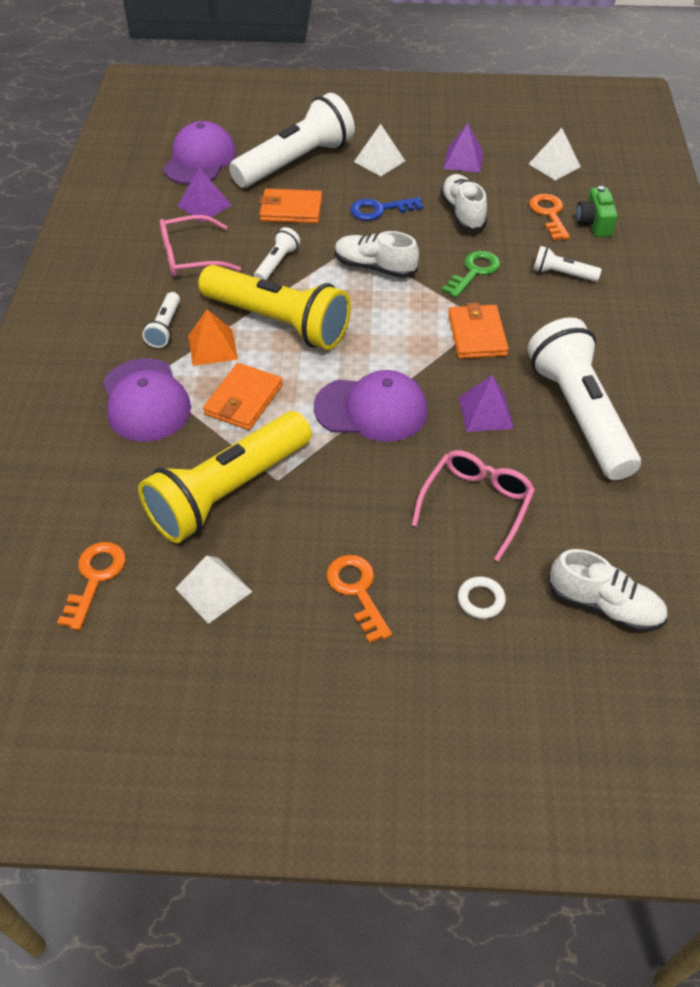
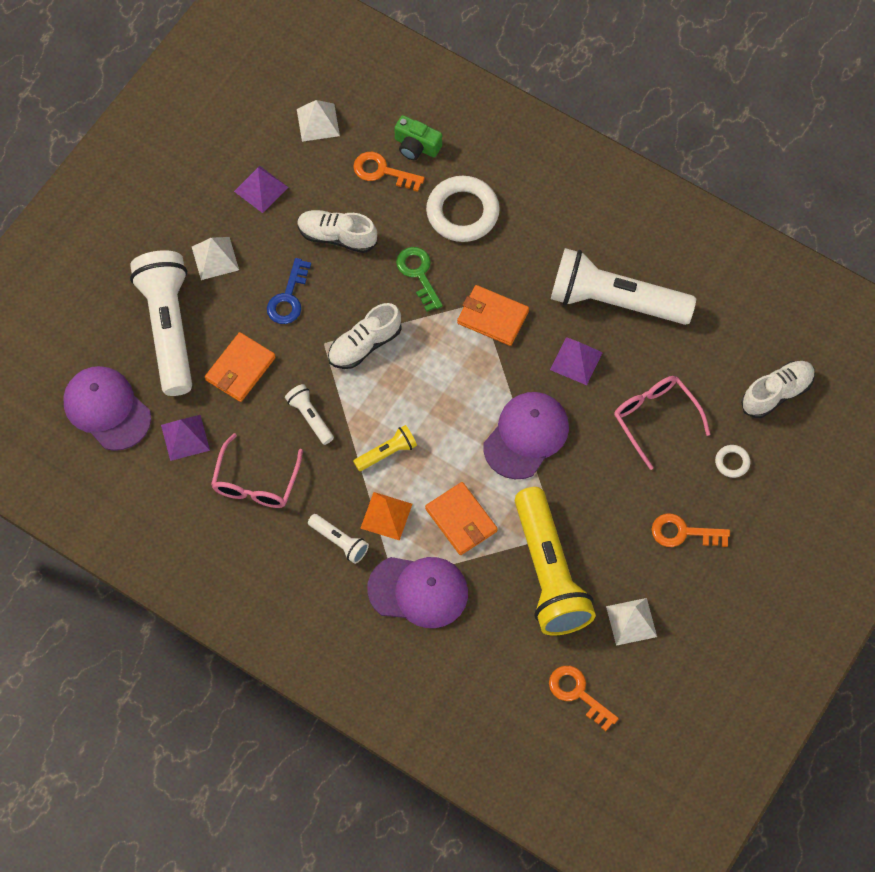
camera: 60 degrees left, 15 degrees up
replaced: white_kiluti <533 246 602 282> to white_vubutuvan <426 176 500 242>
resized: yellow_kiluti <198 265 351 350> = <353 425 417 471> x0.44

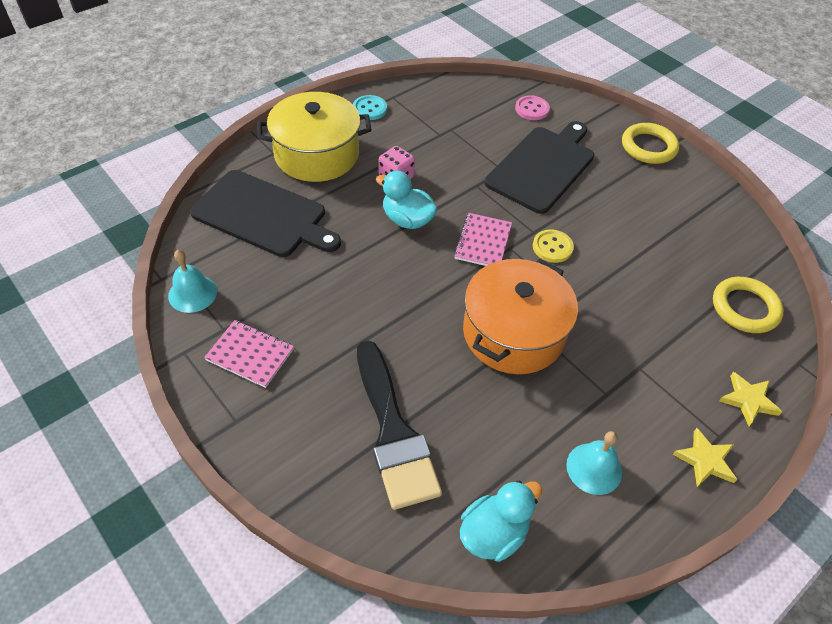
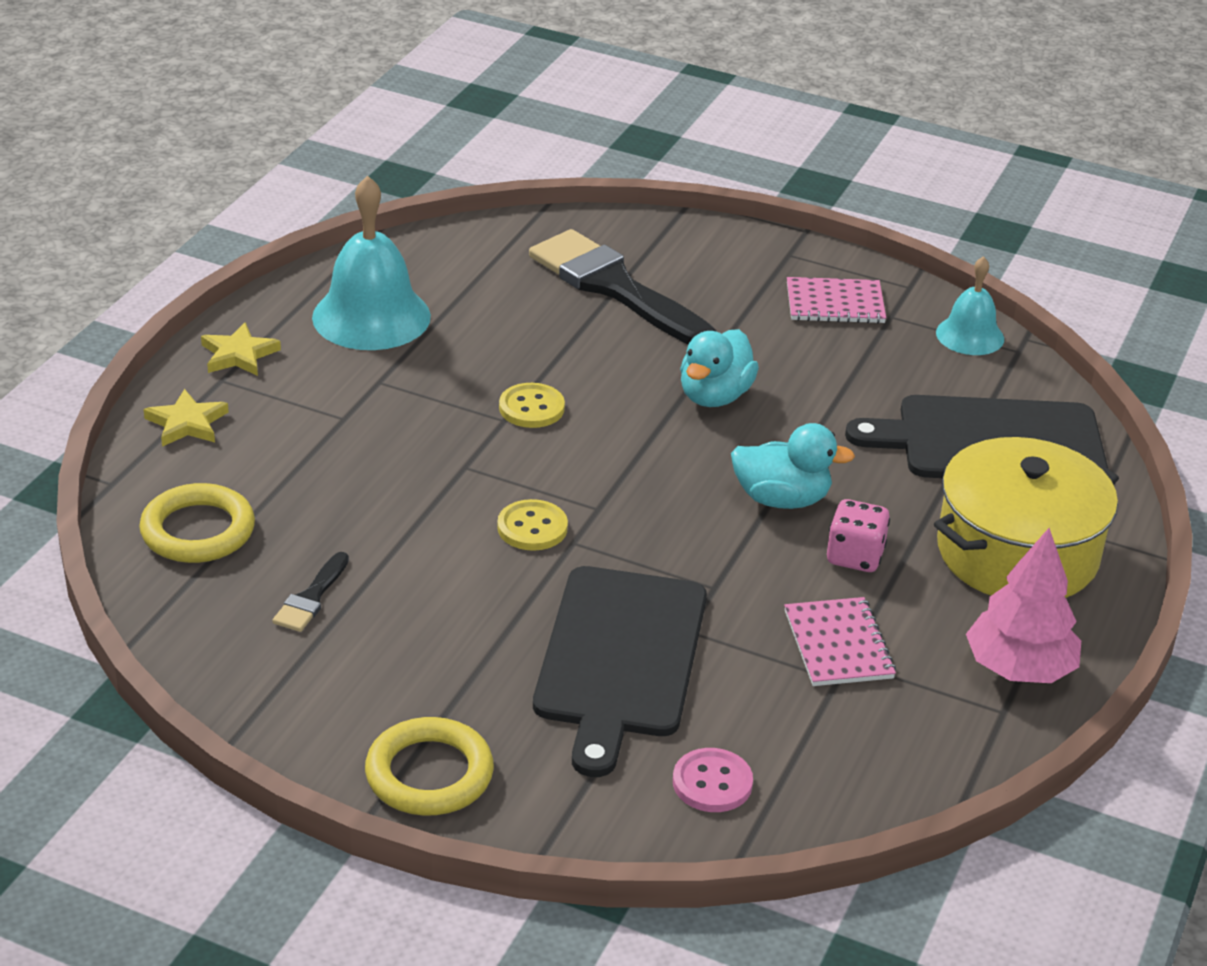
camera: 155 degrees right, 15 degrees down
added: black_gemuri <273 552 349 632>
moved: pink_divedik <454 213 512 266> to <784 597 896 686>; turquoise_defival <460 480 542 562> to <680 329 759 407>
replaced: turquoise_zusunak <353 95 387 120> to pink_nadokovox <966 528 1081 683>; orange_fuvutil <463 259 578 374> to yellow_zusunak <499 383 565 428>
resized: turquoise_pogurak <566 431 622 495> = <312 176 431 350> x1.72

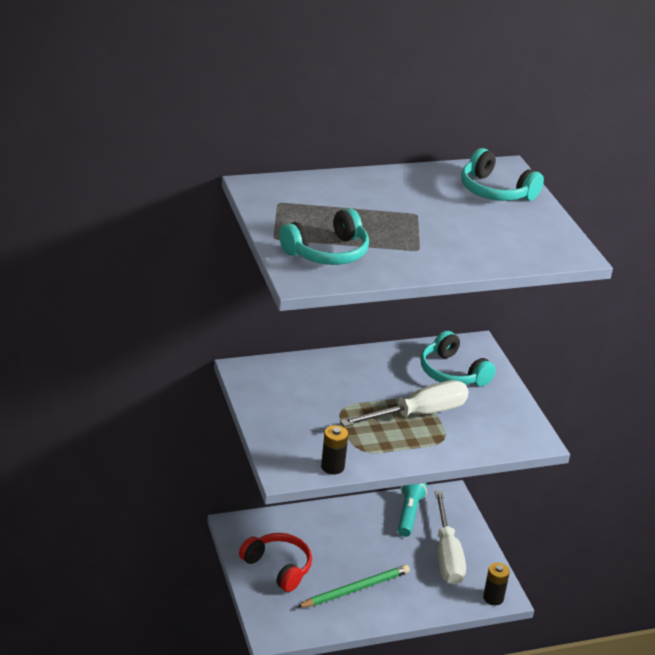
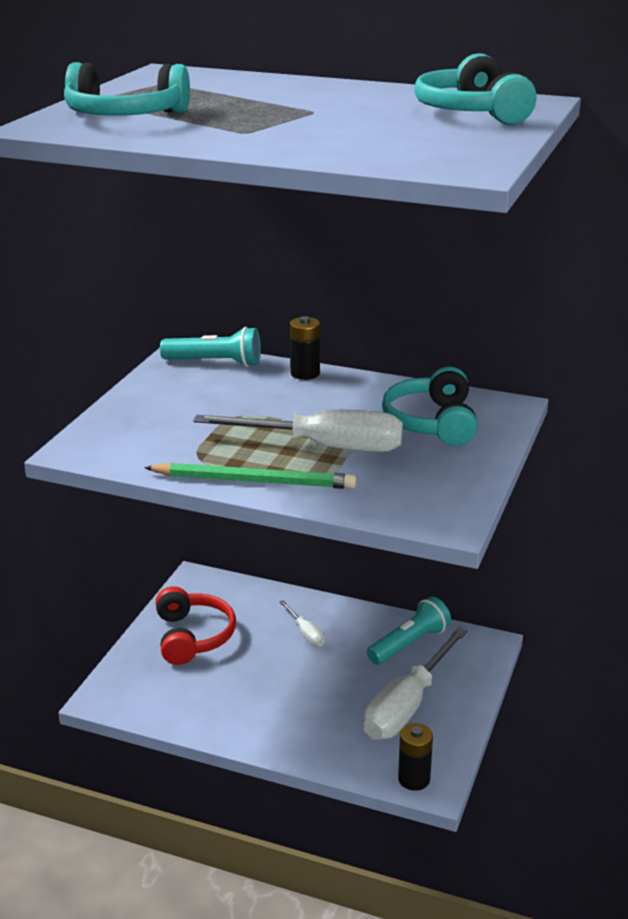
camera: 40 degrees right, 5 degrees down
added: turquoise_kiluti <160 327 261 367>; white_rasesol <279 600 325 647>
moved: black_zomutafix <321 425 348 474> to <290 316 320 380>; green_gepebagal <297 565 410 608> to <144 462 357 489>

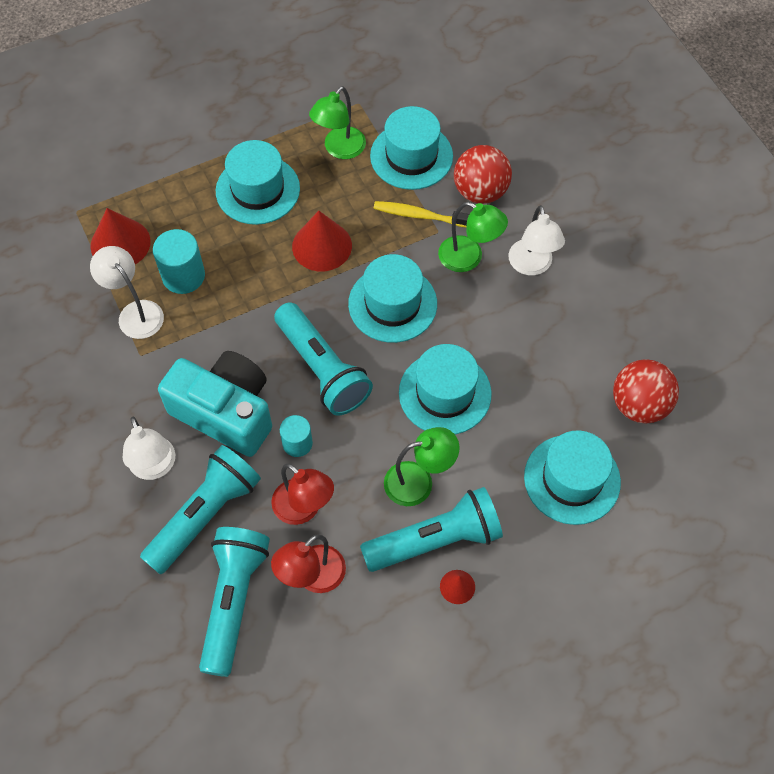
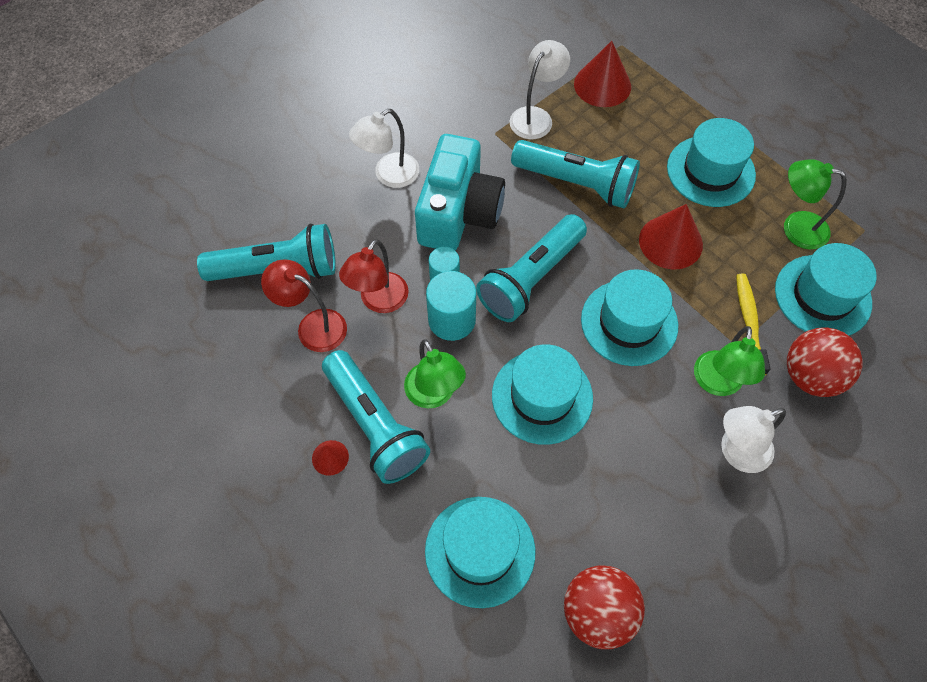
camera: 75 degrees right, 0 degrees up
moved: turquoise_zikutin <153 229 205 294> to <426 271 477 341>; turquoise_kiluti <140 445 261 575> to <511 140 640 208>

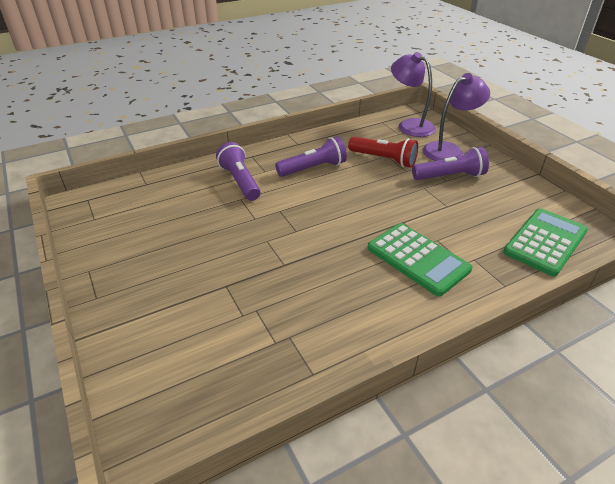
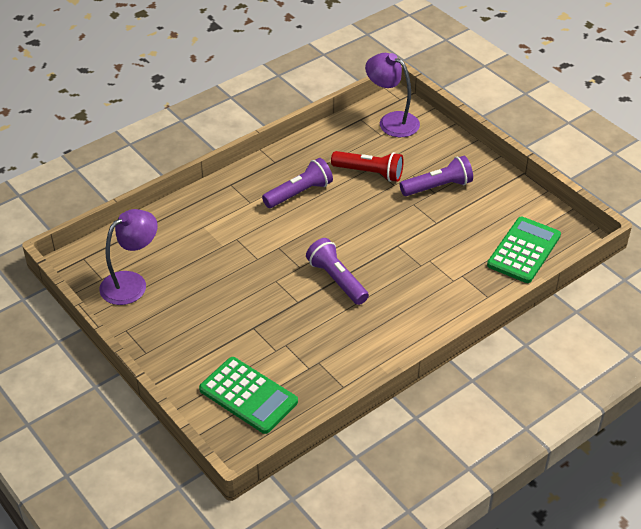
camera: 10 degrees left, 5 degrees up
moved: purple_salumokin <423 73 490 161> to <99 209 158 305>; purple_kiluti <216 142 261 201> to <306 238 369 305>; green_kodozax <367 223 472 296> to <199 357 298 434>

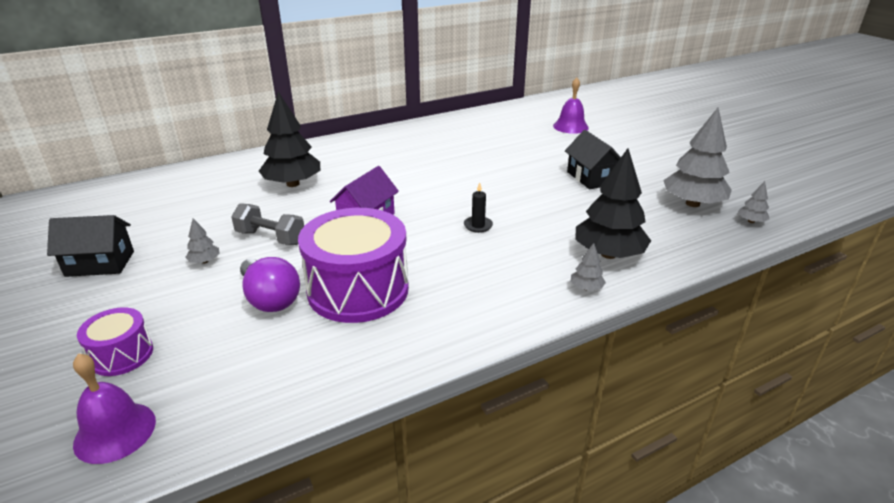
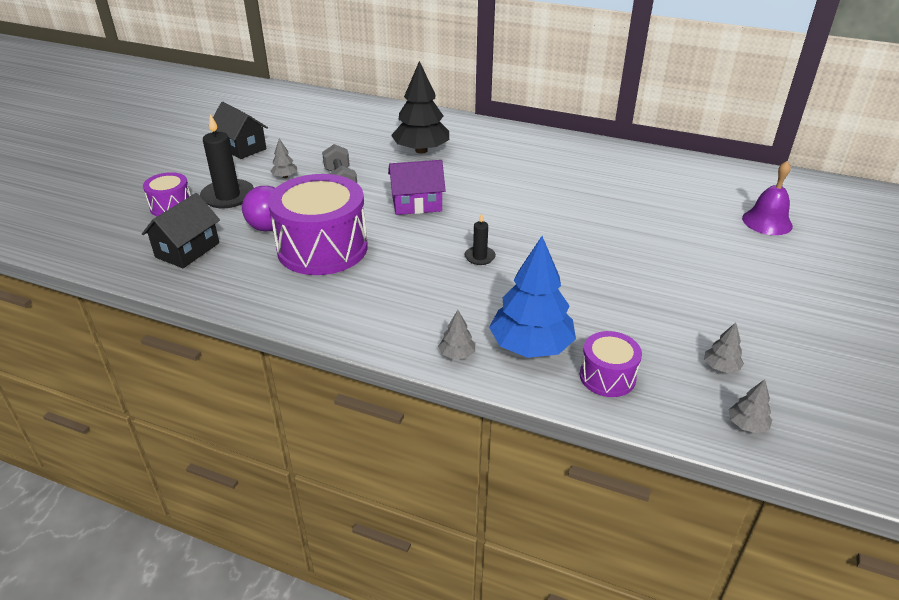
camera: 50 degrees right, 5 degrees up
removed: purple_pogurak <73 353 156 464>
added: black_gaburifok <200 114 254 208>; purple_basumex <580 331 642 397>
moved: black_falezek <565 130 621 189> to <142 193 220 268>
recoloured: black_nadokovox <575 148 651 259> to blue_nadokovox <489 236 576 358>
resized: grey_nadokovox <663 108 732 207> = <704 322 744 373> x0.43

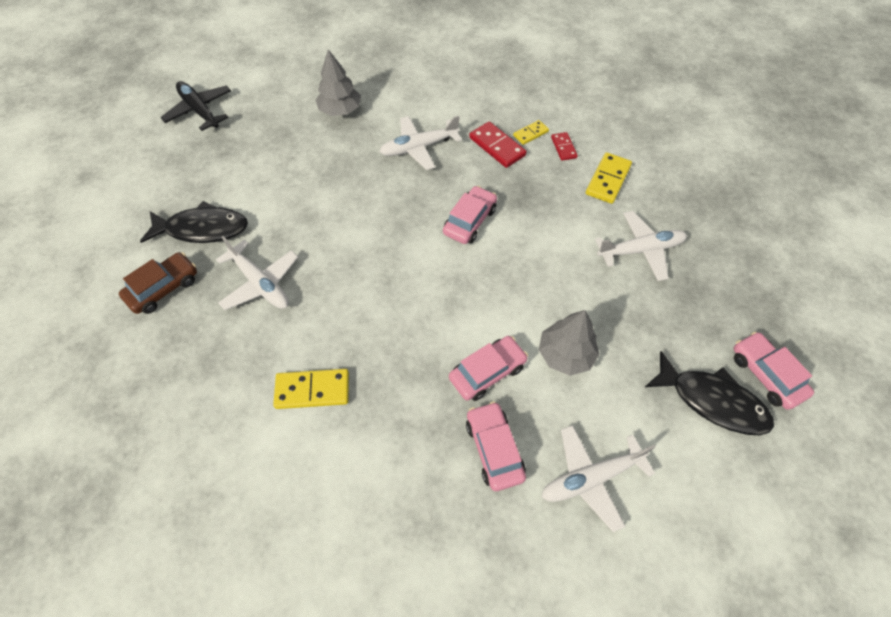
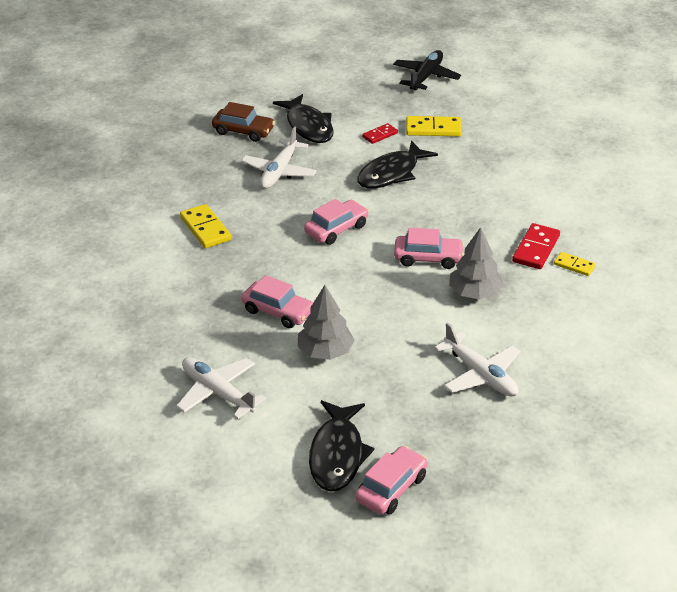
camera: 65 degrees right, 20 degrees down
removed: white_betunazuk <379 116 462 170>
added: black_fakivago <357 140 438 188>
moved: grey_nadokovox <316 49 361 116> to <449 227 504 300>; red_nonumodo <551 132 578 161> to <362 123 398 144>; yellow_nonumodo <586 152 632 204> to <406 116 462 136>; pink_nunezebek <466 401 526 491> to <304 199 369 245>

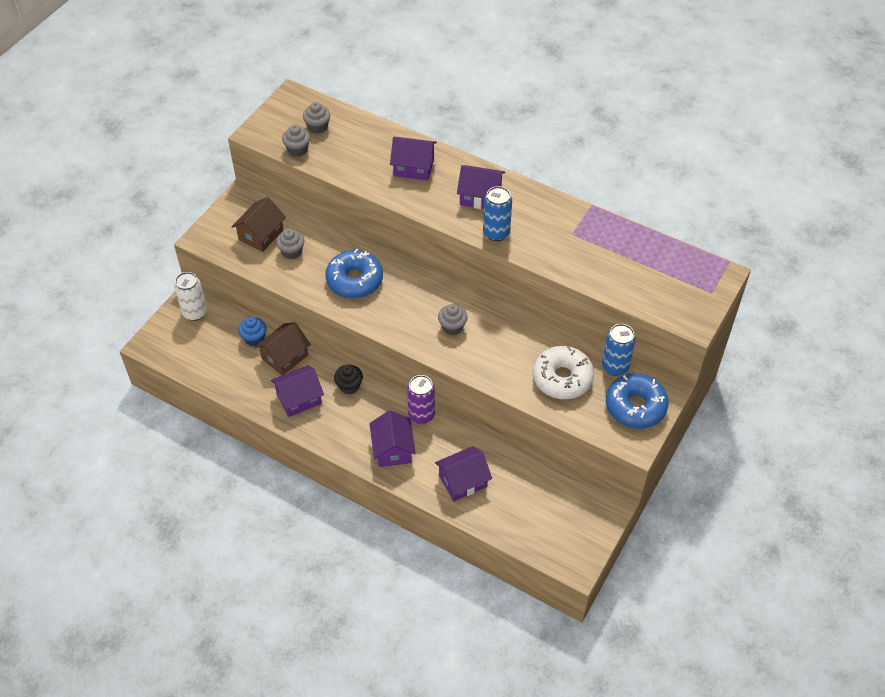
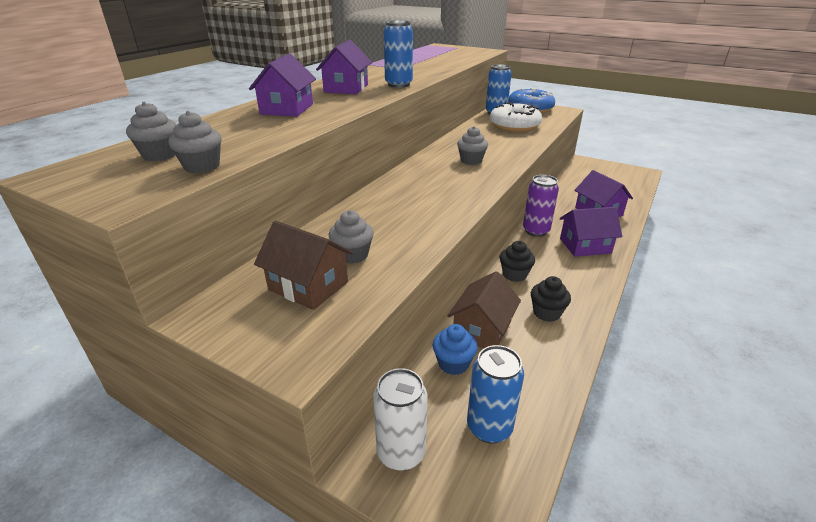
camera: 90 degrees left, 20 degrees down
removed: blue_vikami <325 249 383 298>
added: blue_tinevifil <467 345 524 444>
replaced: purple_falezek <271 365 324 417> to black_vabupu <531 276 571 322>
turned: brown_falezek <255 322 311 375> = <447 271 521 348> 75 degrees clockwise

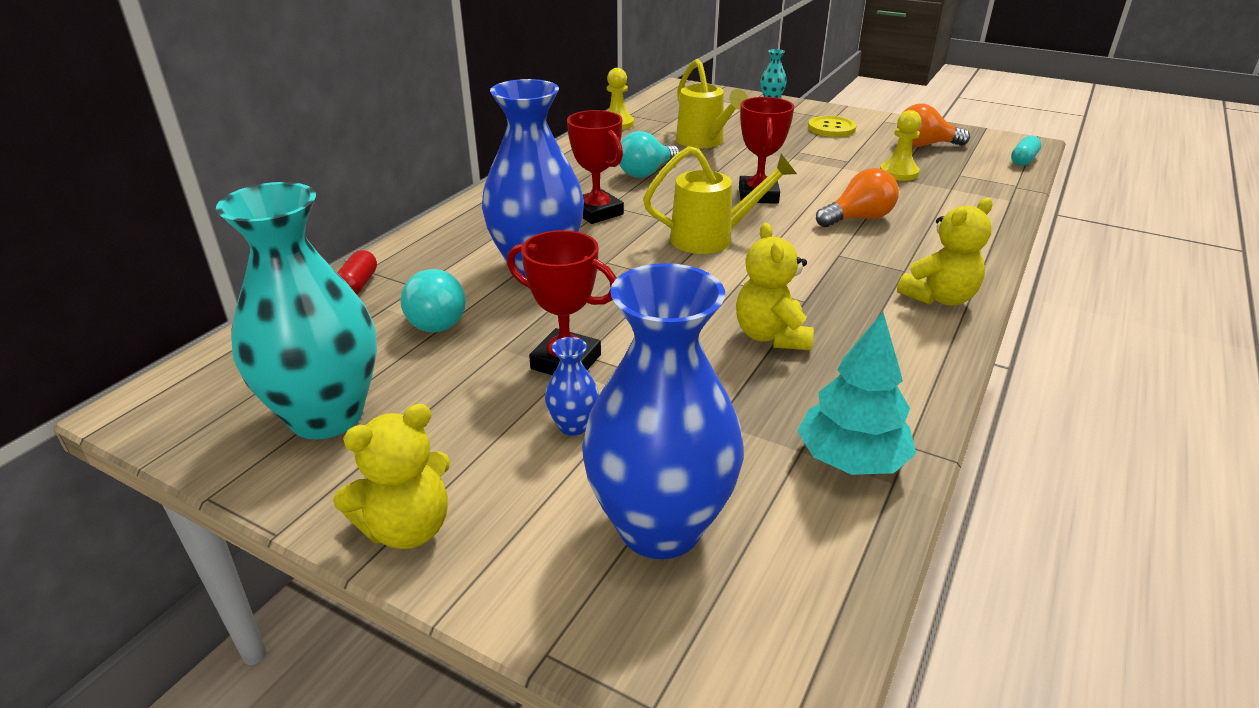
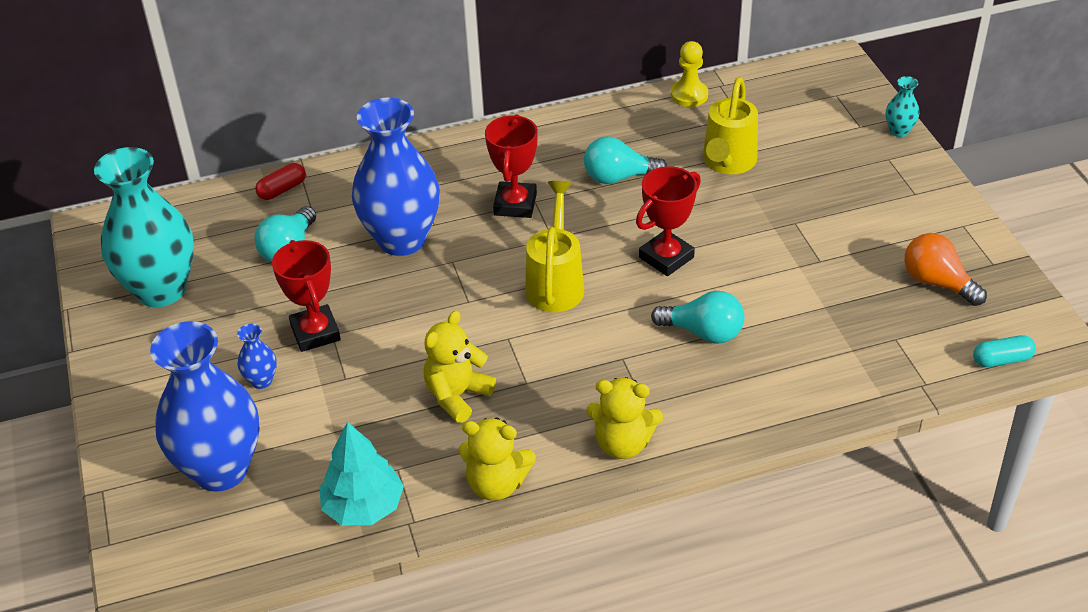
camera: 45 degrees right, 10 degrees up
removed: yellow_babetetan <880 110 921 181>; yellow_zusunak <808 116 856 137>
moved: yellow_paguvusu <333 404 450 549> to <458 418 536 501>
recoloured: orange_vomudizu <816 168 899 227> to turquoise_vomudizu <651 291 744 343>
turned: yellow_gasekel <643 146 797 254> = <525 181 584 312> 120 degrees counterclockwise

